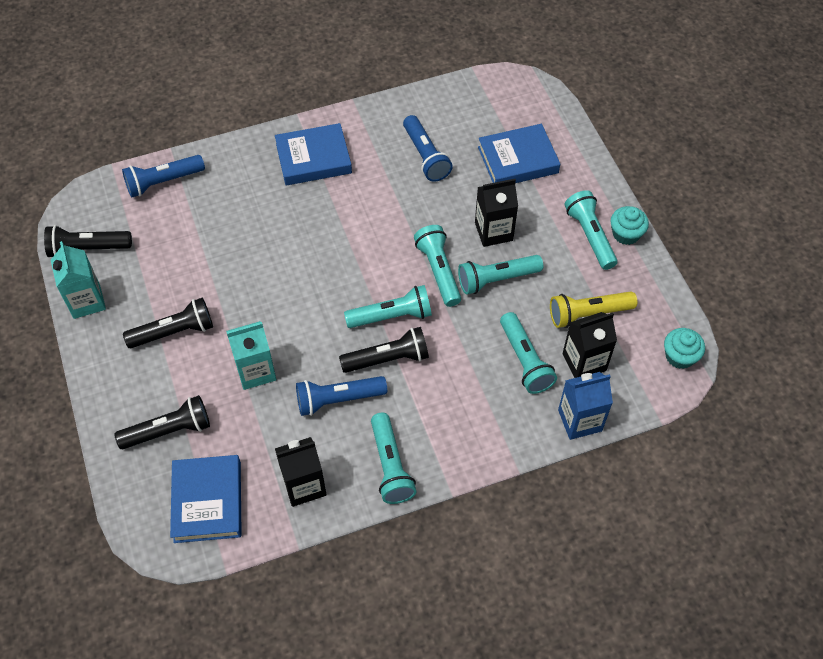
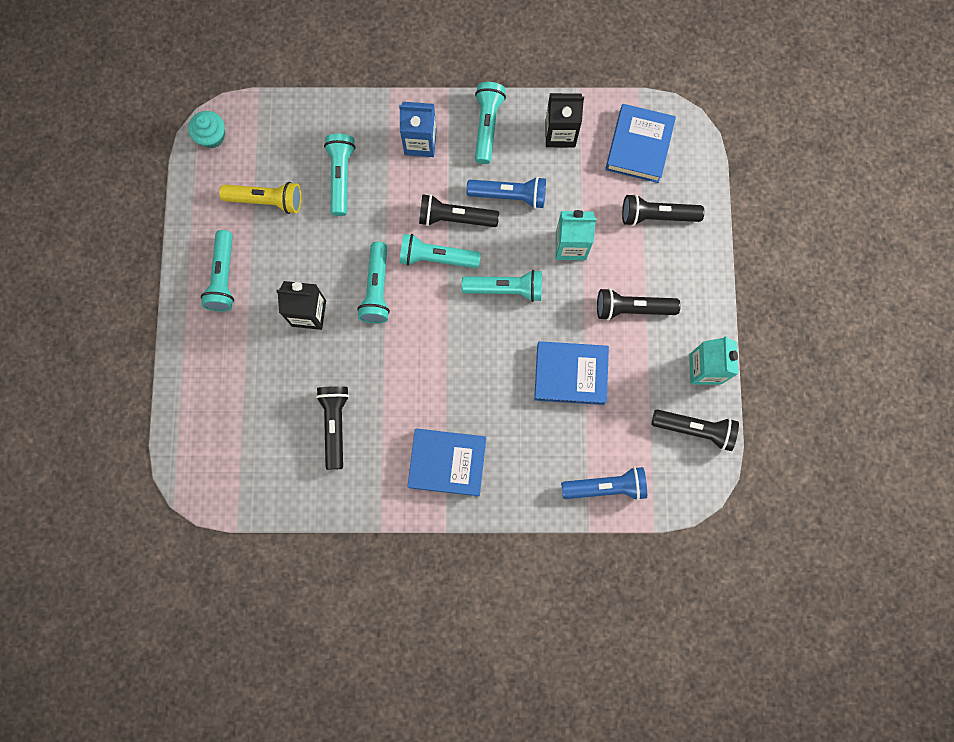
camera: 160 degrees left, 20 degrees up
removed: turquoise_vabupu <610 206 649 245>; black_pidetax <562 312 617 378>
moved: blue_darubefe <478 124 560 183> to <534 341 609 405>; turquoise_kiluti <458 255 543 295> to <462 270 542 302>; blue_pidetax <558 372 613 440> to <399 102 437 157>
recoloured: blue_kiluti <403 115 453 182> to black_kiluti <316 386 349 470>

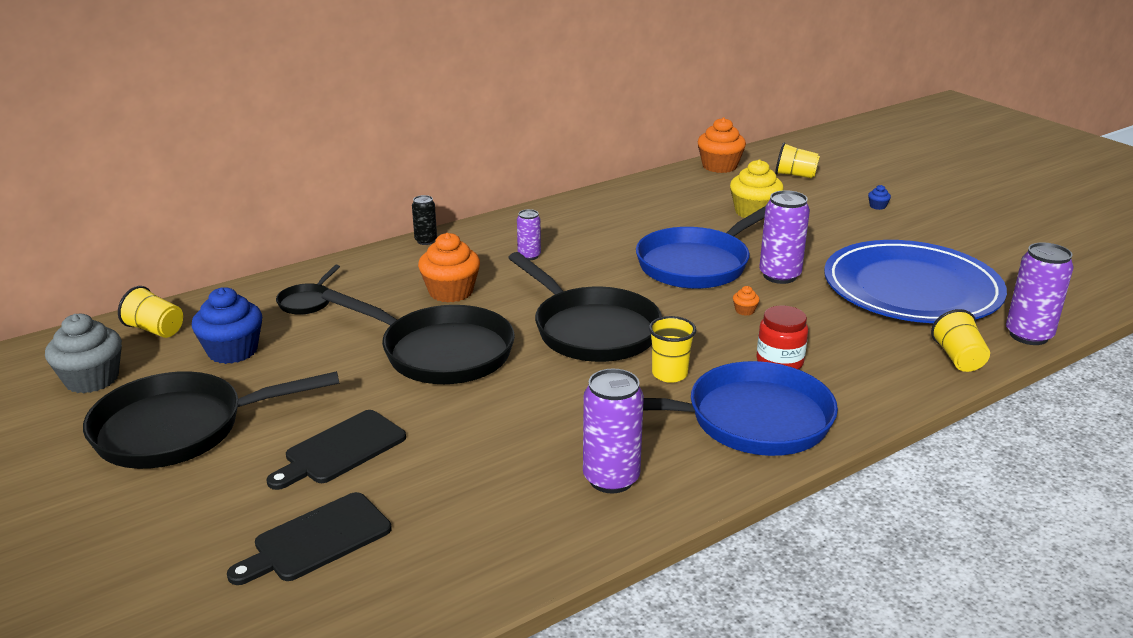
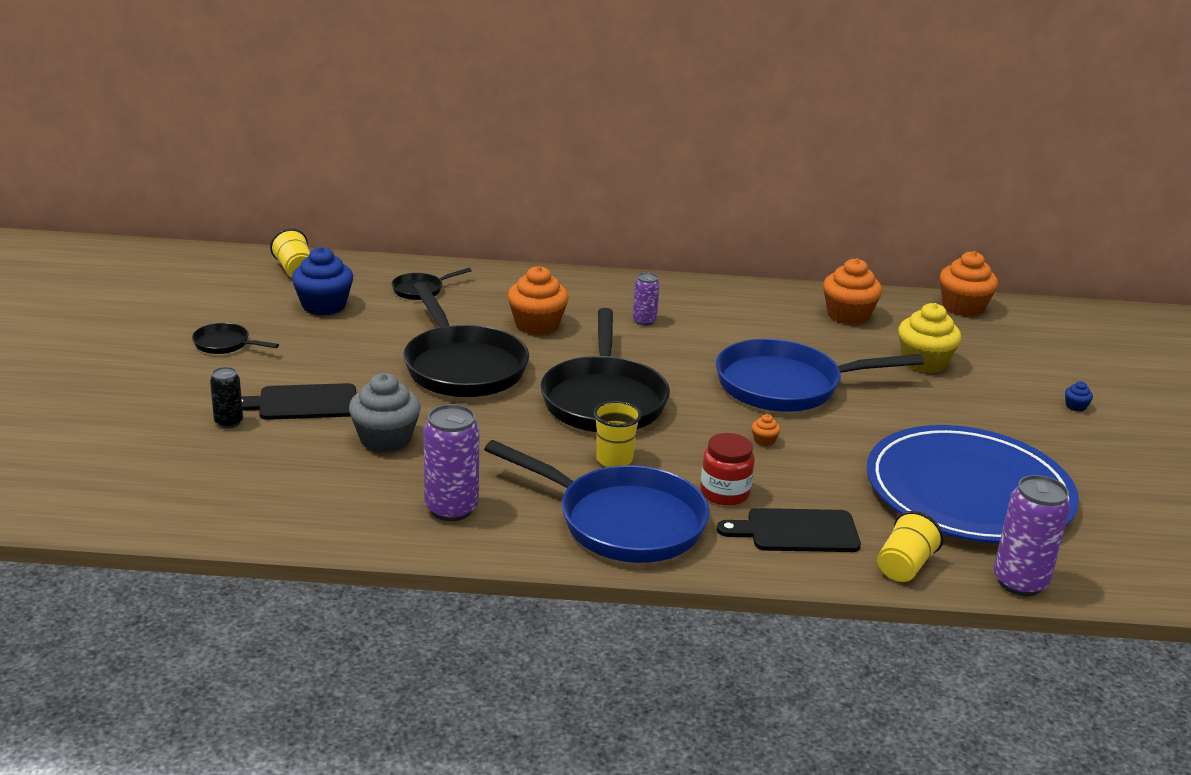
camera: 35 degrees right, 0 degrees up
removed: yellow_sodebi <775 142 820 178>; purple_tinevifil <759 190 810 284>
added: orange_vabupu <823 258 882 325>
moved: black_tinevifil <412 195 437 245> to <210 367 243 429>; grey_vabupu <45 314 122 393> to <349 373 421 453>; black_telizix <227 492 392 585> to <717 508 861 552>
resized: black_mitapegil <83 371 339 469> = <192 323 279 354> x0.45

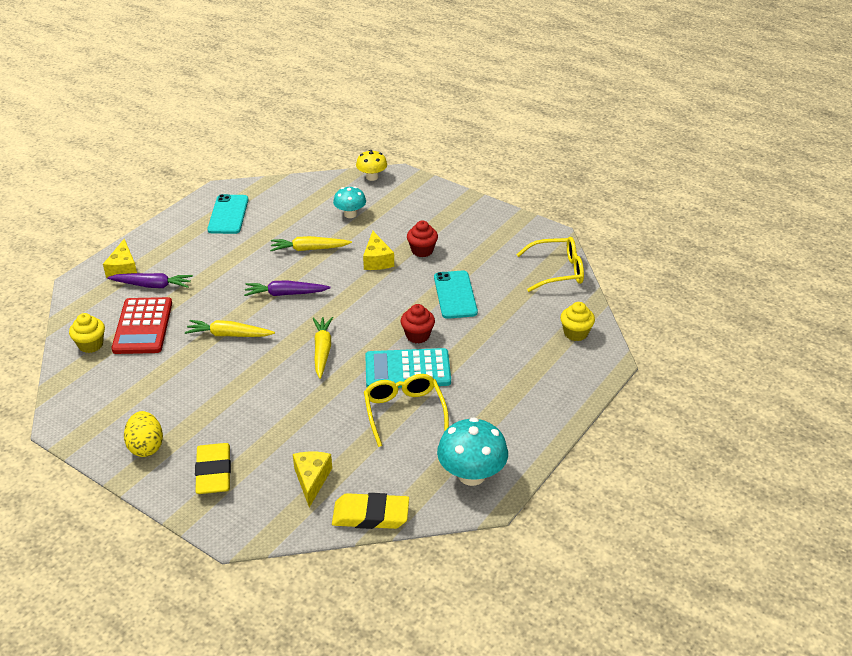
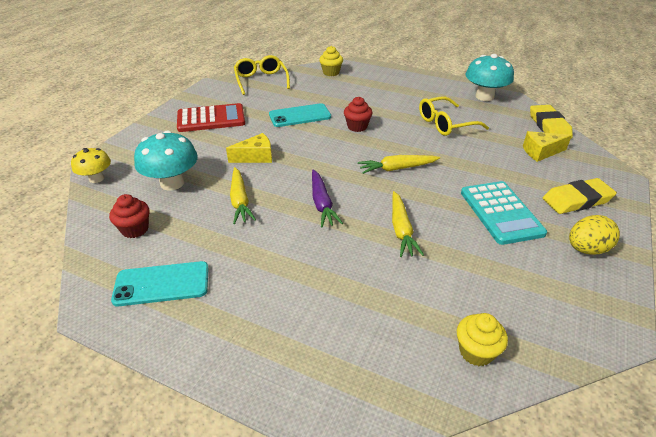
camera: 100 degrees left, 0 degrees up
removed: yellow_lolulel <103 239 137 278>; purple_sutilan <107 273 193 288>
moved: red_vabupu <407 221 438 257> to <109 194 149 238>; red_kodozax <111 297 172 354> to <177 103 245 132>; turquoise_kodozax <365 348 451 388> to <461 181 547 245>
resized: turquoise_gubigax <333 186 366 218> = <134 130 198 191> x1.62

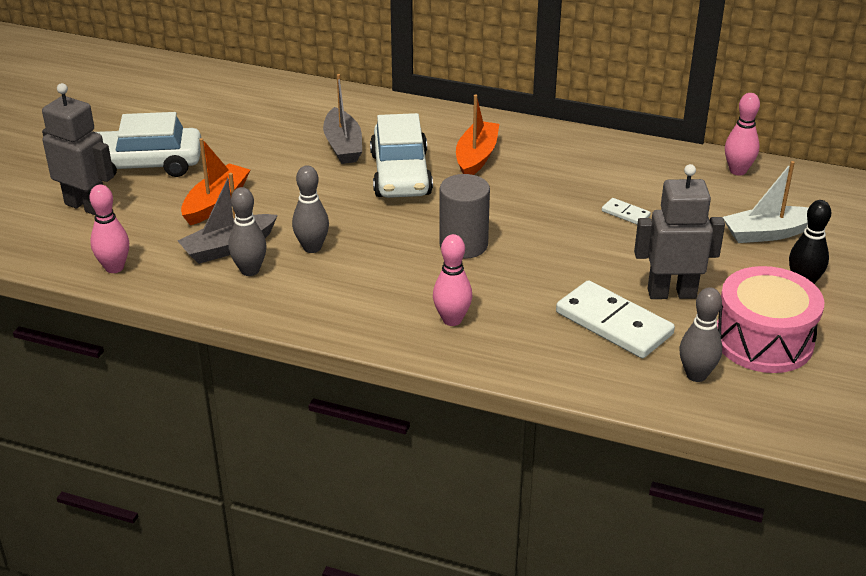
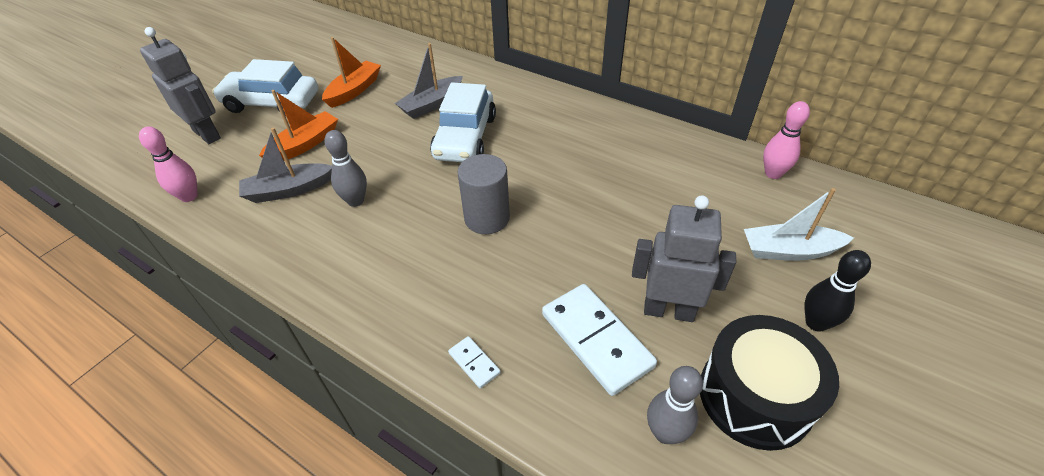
camera: 15 degrees right, 10 degrees up
removed: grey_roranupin <228 187 267 276>; pink_roranupin <433 234 472 326>
moved: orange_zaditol <456 95 499 175> to <322 37 381 108>; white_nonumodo <602 198 650 224> to <448 336 501 389>
recoloured: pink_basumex <717 266 824 373> to black_basumex <700 315 839 451>
turned: grey_zaditol <323 74 362 164> = <395 43 463 119> 45 degrees clockwise

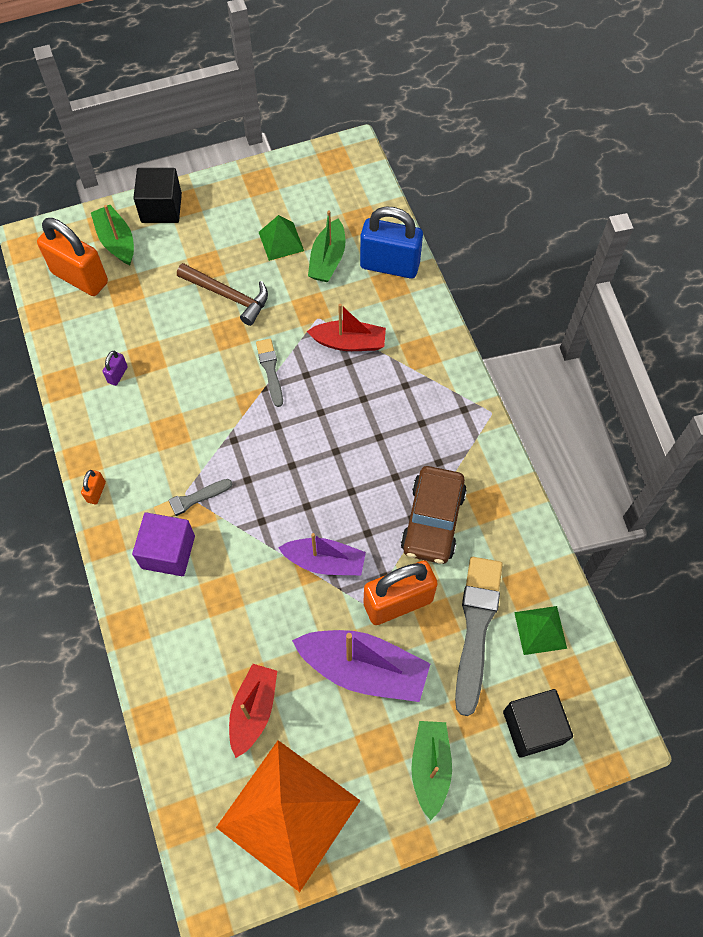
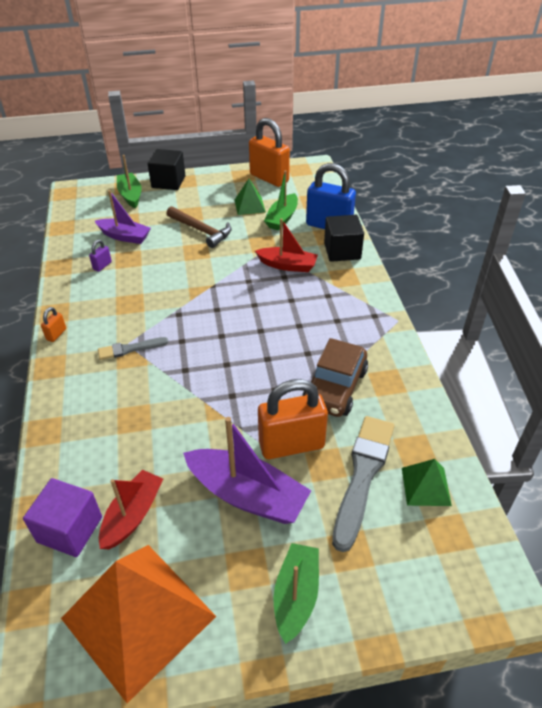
camera: 10 degrees right, 20 degrees down
removed: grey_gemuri <256 339 283 407>
moved: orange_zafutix <37 218 108 296> to <249 118 290 187>; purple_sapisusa <132 512 195 576> to <23 478 102 557>; purple_zaditol <278 533 366 575> to <95 190 151 244>; black_sapisusa <503 689 573 758> to <324 215 364 262>

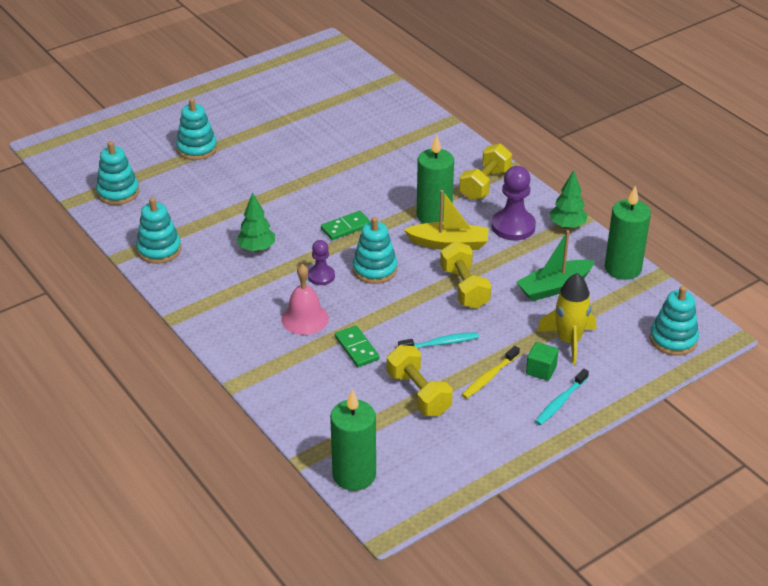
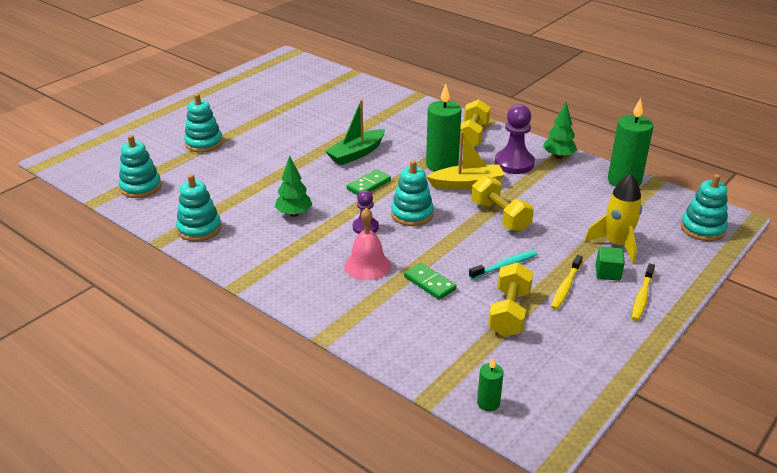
camera: 15 degrees left, 5 degrees down
moved: green_zaditol <516 230 595 301> to <325 100 385 165>
recoloured: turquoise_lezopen <535 369 589 425> to yellow_lezopen <632 263 655 321>
turned: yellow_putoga <387 345 453 416> = <488 262 533 337> 60 degrees clockwise
resized: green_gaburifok <330 389 376 491> = <477 358 504 411> x0.49

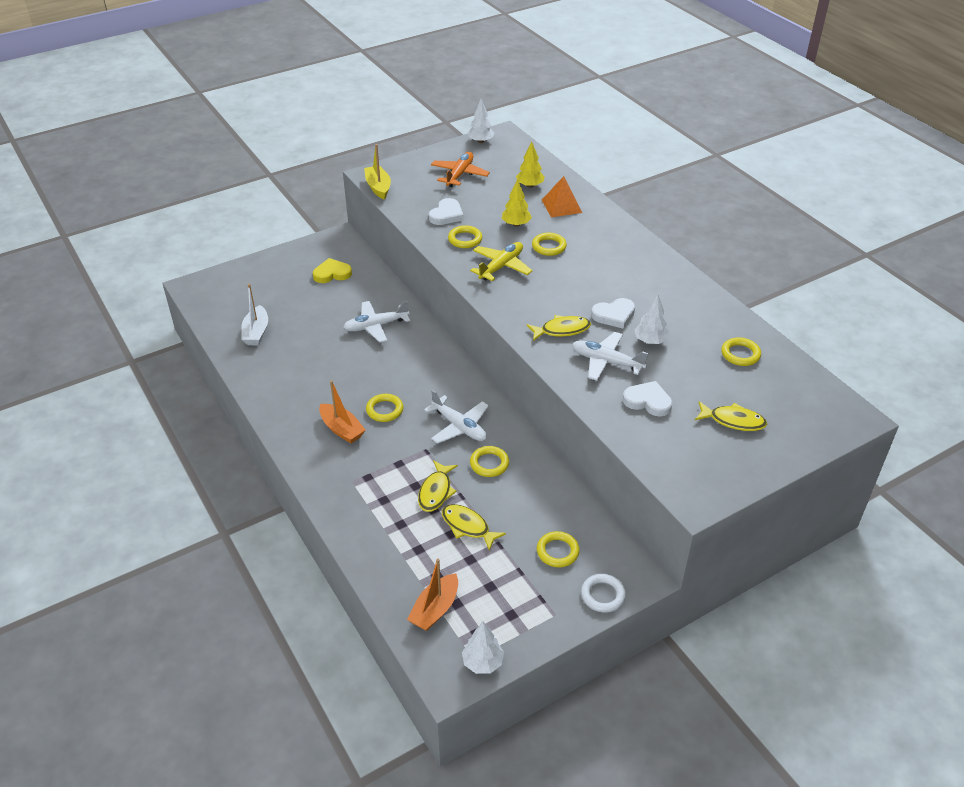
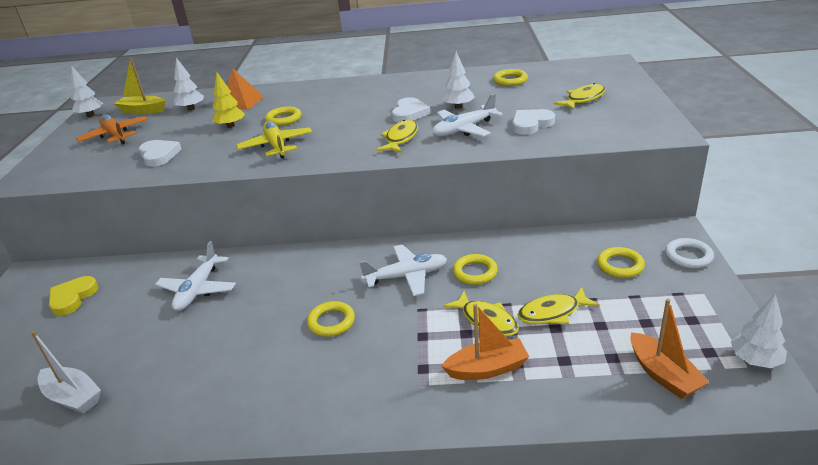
camera: 55 degrees left, 10 degrees down
removed: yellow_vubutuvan <448 225 482 248>
moved: yellow_zaditol <364 144 391 200> to <114 58 165 114>; orange_zaditol <319 380 366 443> to <442 304 529 380>
recoloured: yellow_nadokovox <516 142 545 188> to white_nadokovox <173 58 204 110>

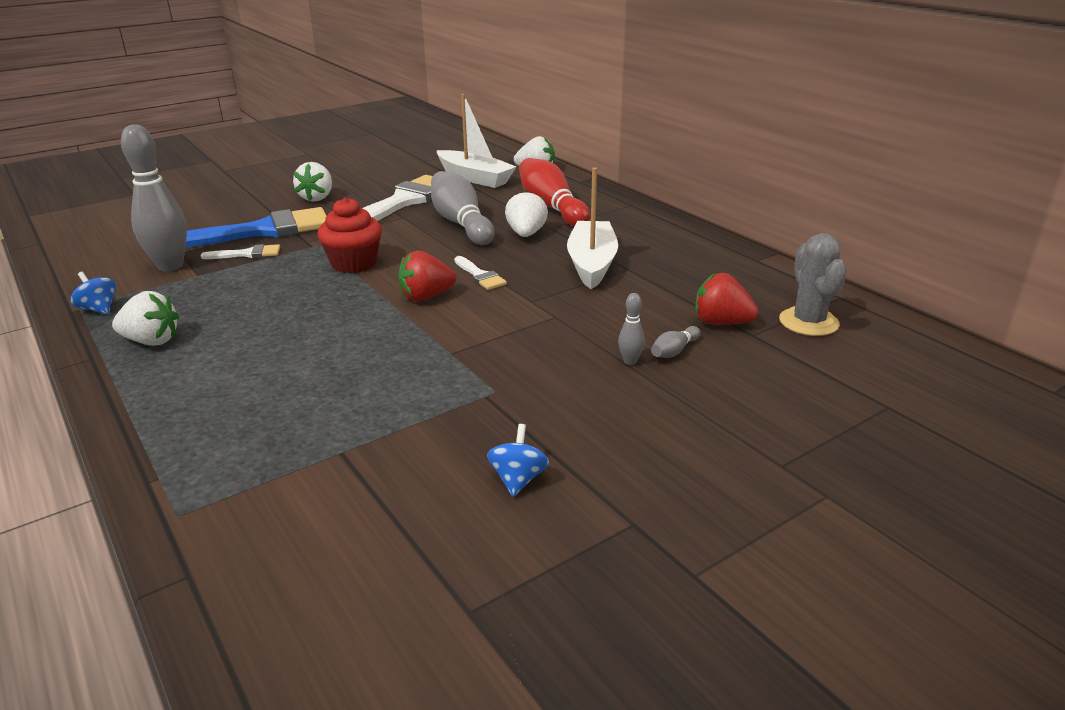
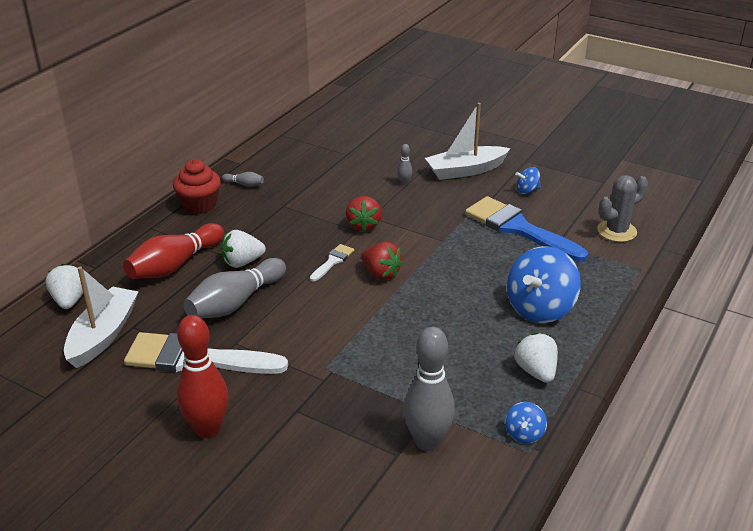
camera: 115 degrees left, 5 degrees up
removed: white_gemuri <200 244 280 259>
added: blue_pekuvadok <507 246 581 323>
moved: white_zaditol <567 168 618 289> to <425 103 511 180>; red_vabupu <317 197 382 273> to <173 159 221 214>; blue_gemuri <185 207 327 248> to <465 196 588 262>; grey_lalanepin <779 233 847 336> to <597 175 648 242>; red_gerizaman <695 273 759 325> to <346 196 382 232>; grey_roranupin <651 326 701 358> to <222 172 264 187>
replaced: white_gerizaman <293 162 332 202> to red_roranupin <177 315 229 438>

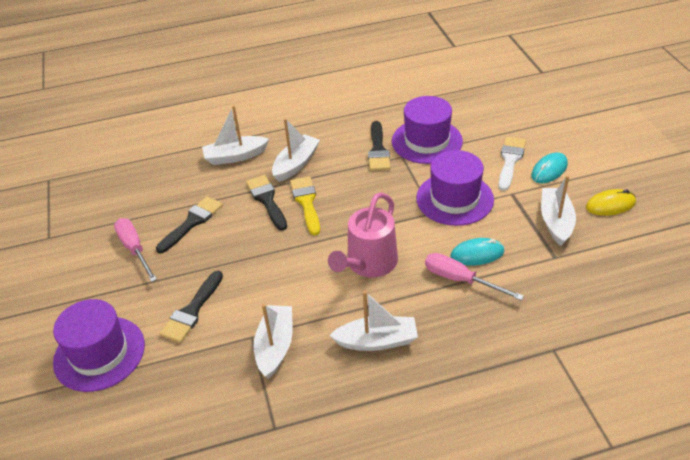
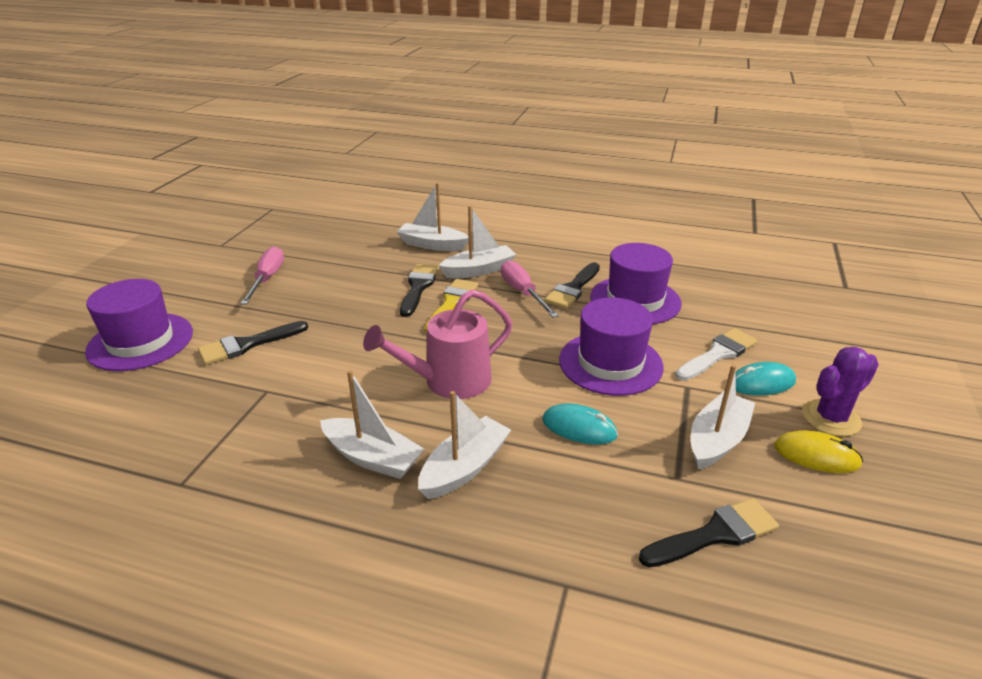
camera: 30 degrees right, 10 degrees down
added: purple_lalanepin <802 347 879 437>
moved: black_gemuri <156 196 223 253> to <639 498 779 567>; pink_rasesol <425 253 524 300> to <501 260 559 318>; white_zaditol <253 304 293 379> to <418 391 511 499>

